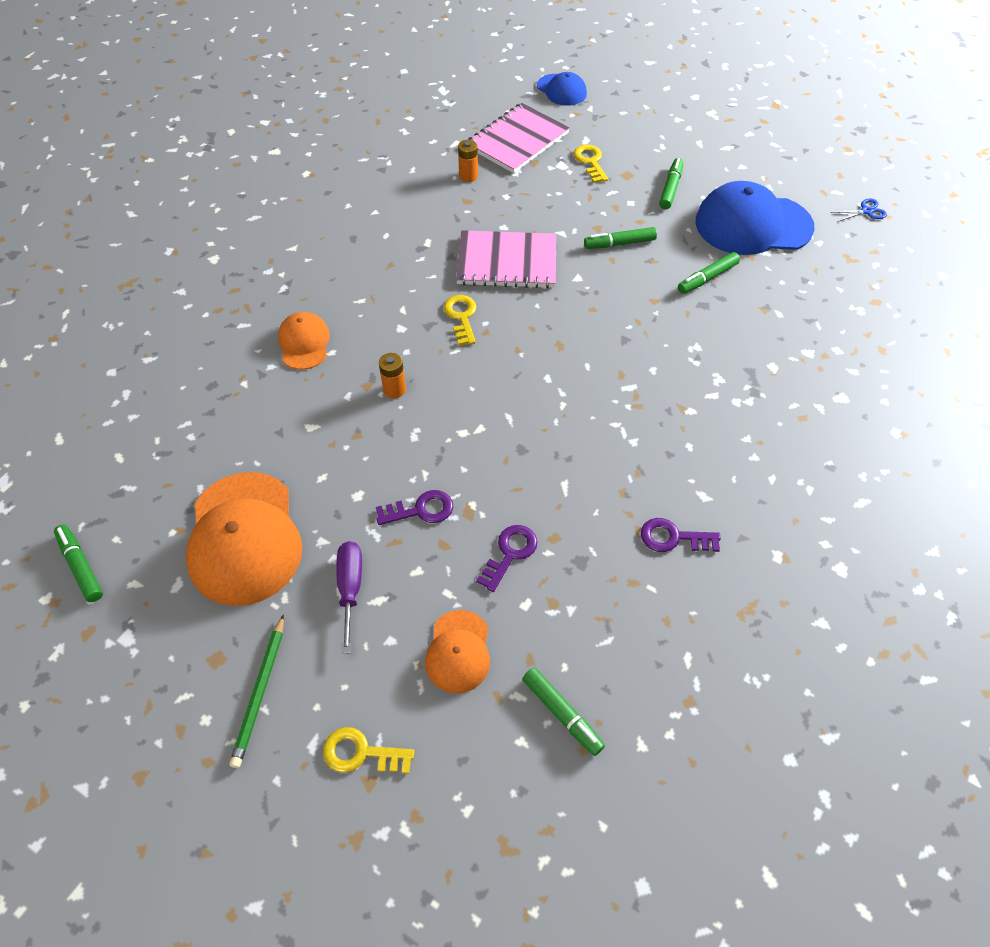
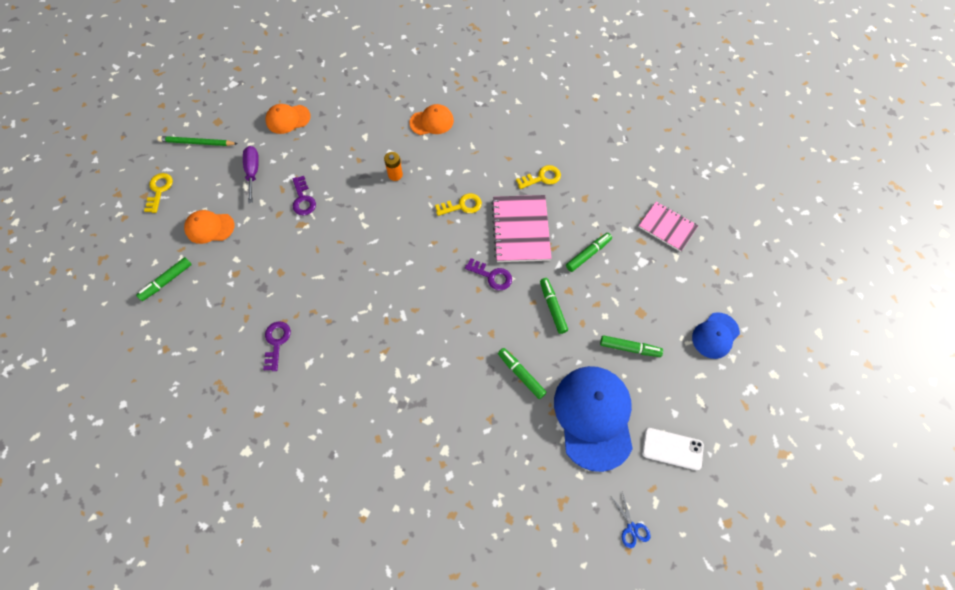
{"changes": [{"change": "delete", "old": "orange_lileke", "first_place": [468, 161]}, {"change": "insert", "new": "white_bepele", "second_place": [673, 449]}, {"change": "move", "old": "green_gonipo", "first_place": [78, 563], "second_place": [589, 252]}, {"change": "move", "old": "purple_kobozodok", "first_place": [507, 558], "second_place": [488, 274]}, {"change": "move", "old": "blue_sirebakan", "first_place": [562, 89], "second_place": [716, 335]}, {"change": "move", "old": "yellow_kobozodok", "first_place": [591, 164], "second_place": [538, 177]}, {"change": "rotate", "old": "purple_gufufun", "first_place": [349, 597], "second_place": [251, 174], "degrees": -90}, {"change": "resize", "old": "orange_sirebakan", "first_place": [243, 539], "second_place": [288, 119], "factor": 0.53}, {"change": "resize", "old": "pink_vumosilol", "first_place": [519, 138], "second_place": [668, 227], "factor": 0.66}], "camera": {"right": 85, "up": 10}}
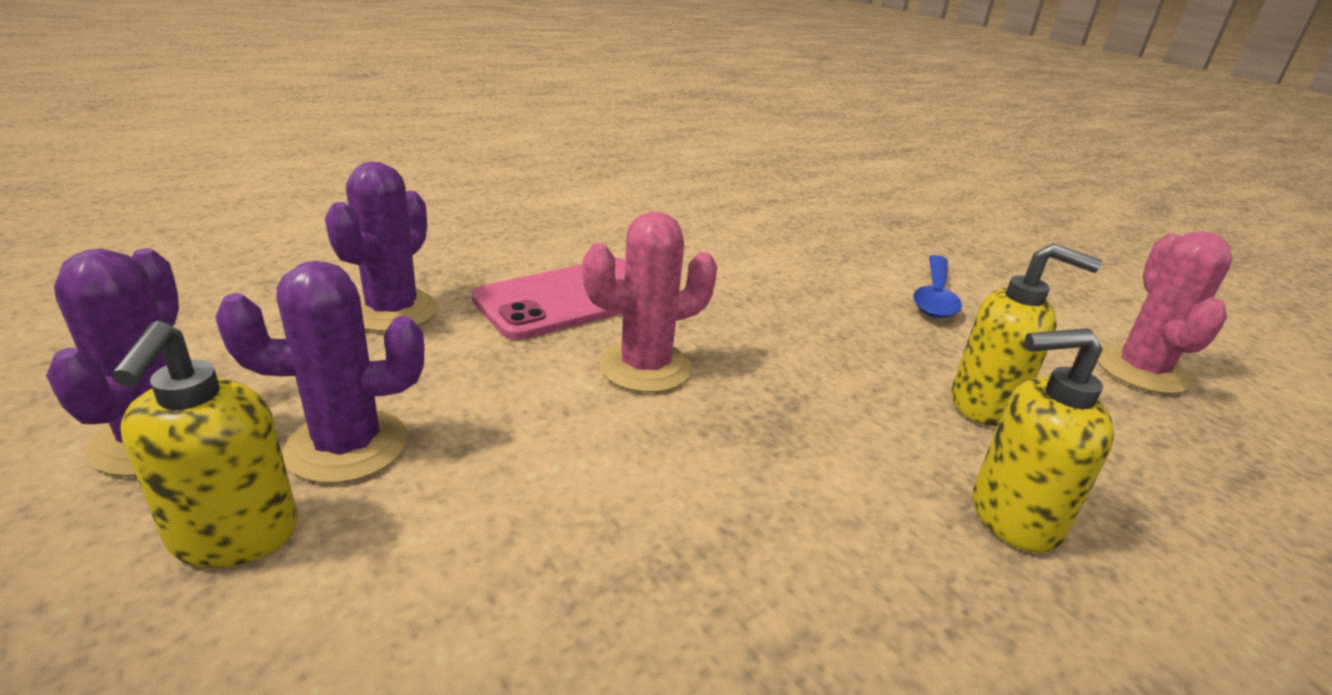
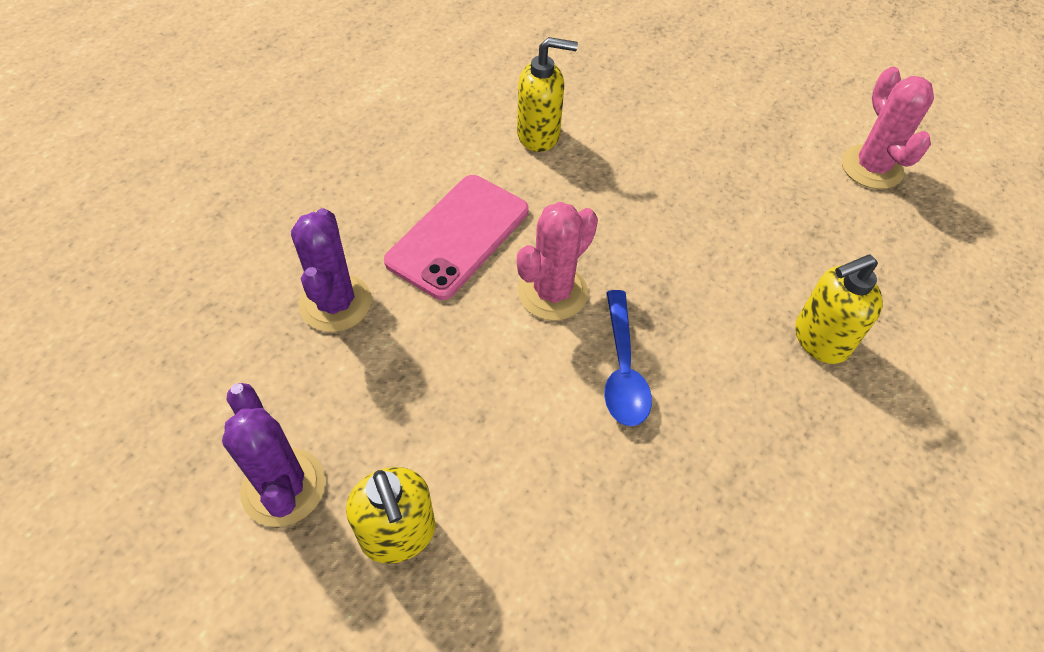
{"changes": [{"change": "delete", "old": "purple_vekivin", "first_place": [319, 372]}, {"change": "move", "old": "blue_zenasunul", "first_place": [937, 286], "second_place": [628, 358]}, {"change": "move", "old": "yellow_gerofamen", "first_place": [1026, 335], "second_place": [547, 94]}], "camera": {"right": -20, "up": 25}}
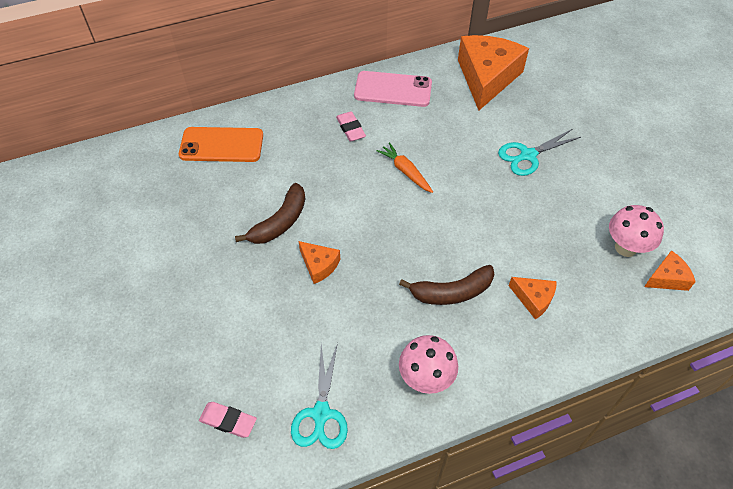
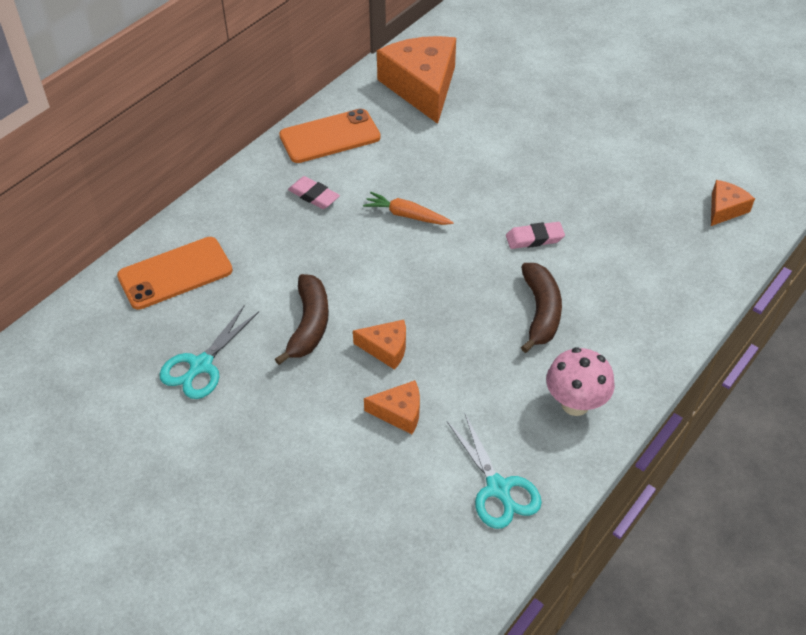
{"changes": [{"change": "delete", "old": "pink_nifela", "first_place": [636, 231]}, {"change": "move", "old": "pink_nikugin", "first_place": [228, 420], "second_place": [535, 235]}, {"change": "move", "old": "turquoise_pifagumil", "first_place": [539, 152], "second_place": [209, 352]}, {"change": "move", "old": "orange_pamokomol", "first_place": [533, 298], "second_place": [392, 407]}, {"change": "recolor", "old": "pink_bepele", "new": "orange_bepele", "first_place": [393, 89], "second_place": [330, 136]}, {"change": "rotate", "old": "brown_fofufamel", "first_place": [446, 285], "second_place": [541, 308], "degrees": -45}], "camera": {"right": -30, "up": -5}}
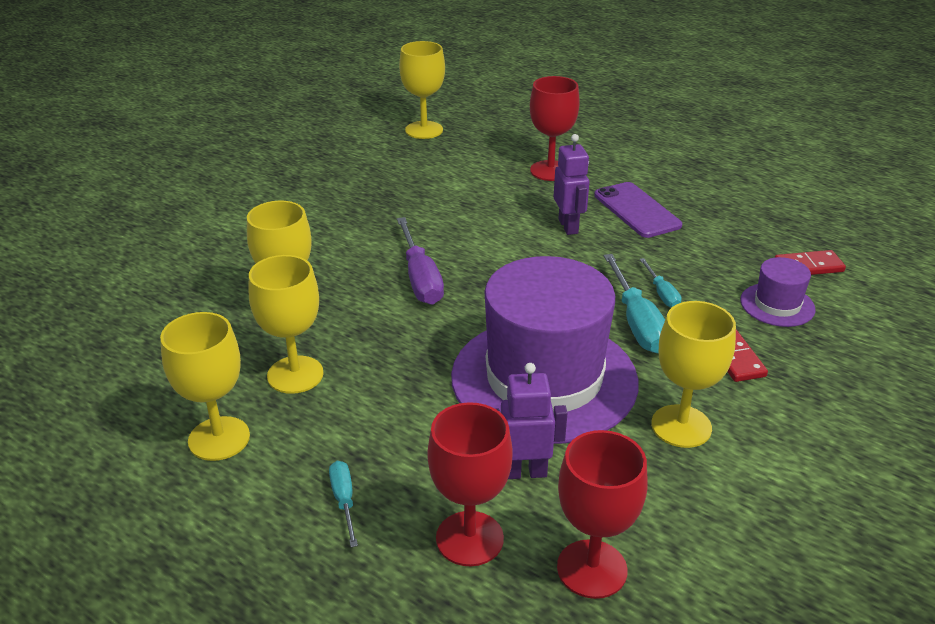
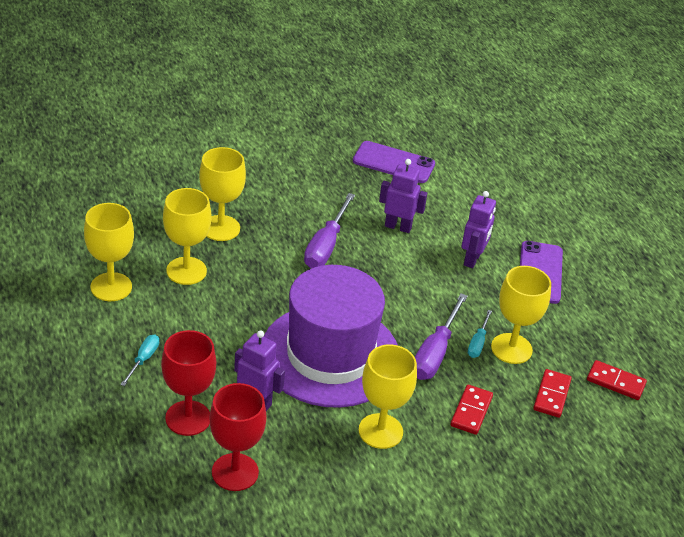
{"changes": [{"change": "delete", "old": "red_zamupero", "first_place": [555, 128]}, {"change": "insert", "new": "purple_bepele", "second_place": [394, 162]}, {"change": "insert", "new": "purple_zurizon", "second_place": [403, 196]}, {"change": "move", "old": "yellow_zamupero", "first_place": [422, 90], "second_place": [521, 315]}, {"change": "replace", "old": "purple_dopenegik", "new": "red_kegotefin", "first_place": [777, 292], "second_place": [552, 393]}, {"change": "recolor", "old": "turquoise_gufufun", "new": "purple_gufufun", "first_place": [634, 303], "second_place": [441, 336]}], "camera": {"right": 30, "up": 5}}
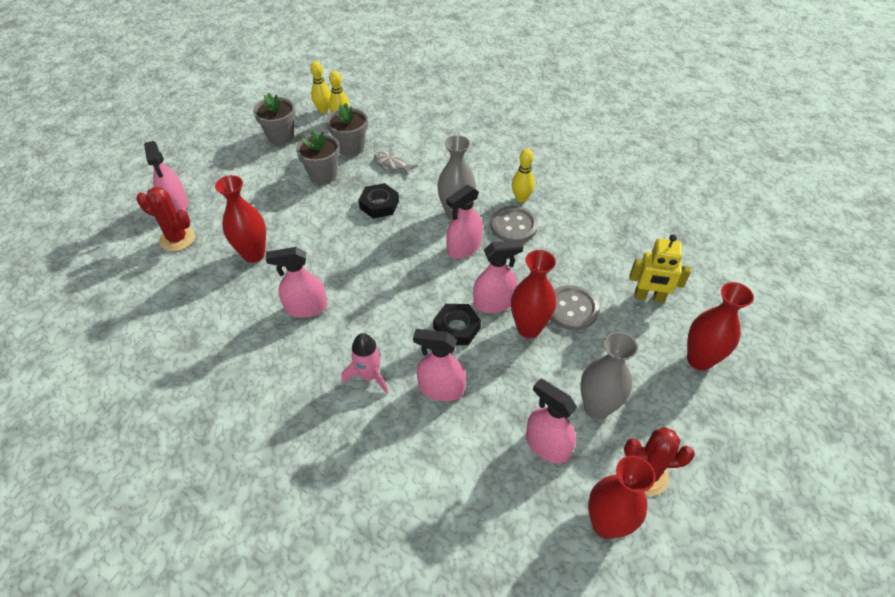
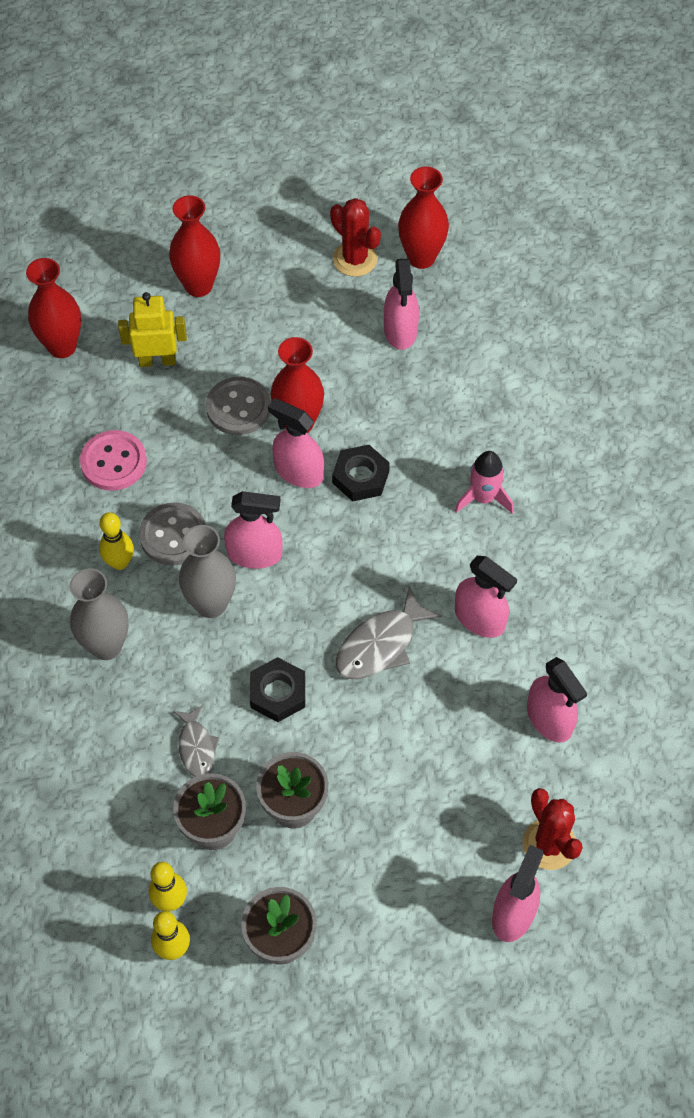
{"changes": [{"change": "insert", "new": "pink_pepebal", "second_place": [113, 460]}, {"change": "insert", "new": "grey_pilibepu", "second_place": [389, 633]}, {"change": "move", "old": "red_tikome", "first_place": [240, 219], "second_place": [53, 308]}, {"change": "move", "old": "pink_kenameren", "first_place": [439, 365], "second_place": [557, 700]}, {"change": "move", "old": "grey_tikome", "first_place": [609, 375], "second_place": [99, 614]}, {"change": "rotate", "old": "yellow_zurizon", "first_place": [660, 269], "second_place": [152, 329], "degrees": -60}], "camera": {"right": -135, "up": 10}}
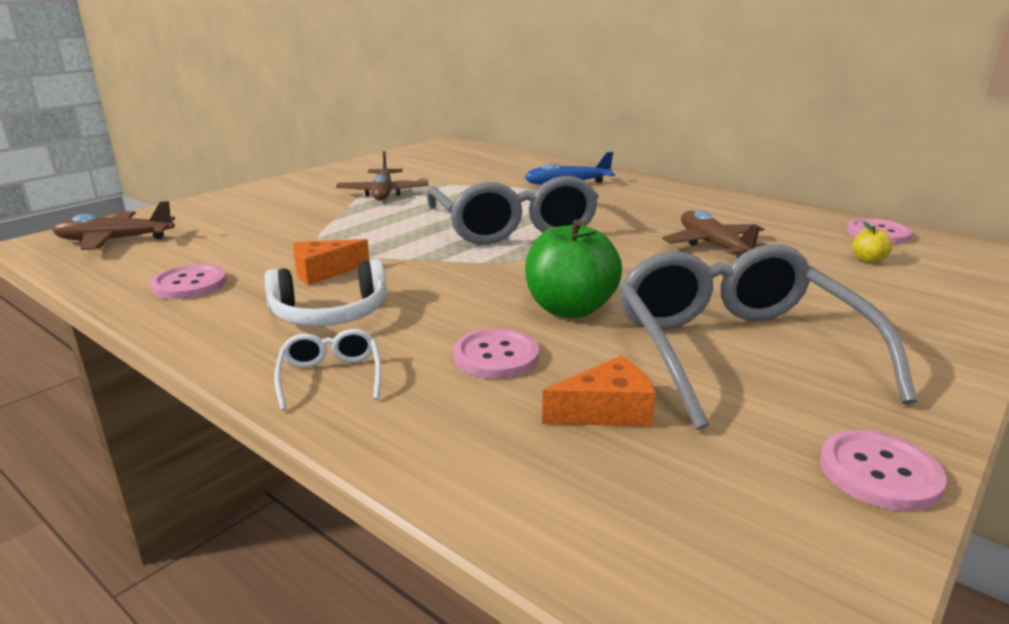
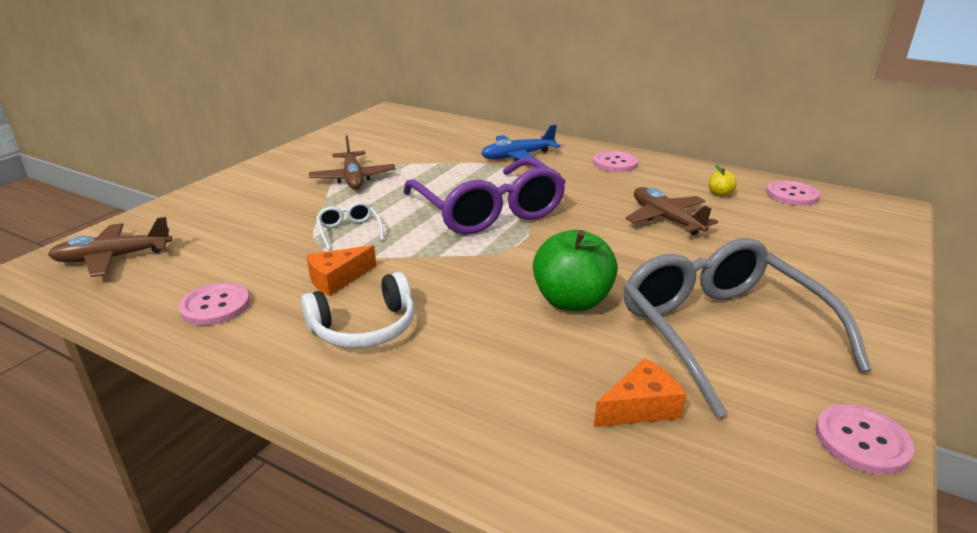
{"changes": [{"change": "move", "old": "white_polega", "first_place": [327, 370], "second_place": [350, 226]}, {"change": "move", "old": "pink_pepebal", "first_place": [496, 353], "second_place": [615, 161]}, {"change": "move", "old": "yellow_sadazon", "first_place": [872, 242], "second_place": [722, 181]}, {"change": "recolor", "old": "grey_polega", "new": "purple_polega", "first_place": [513, 210], "second_place": [484, 196]}], "camera": {"right": -10, "up": 5}}
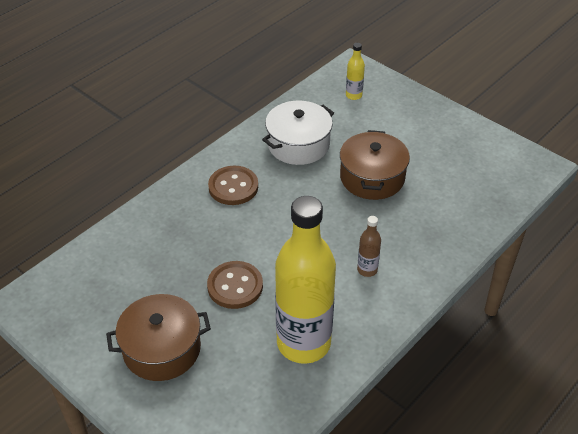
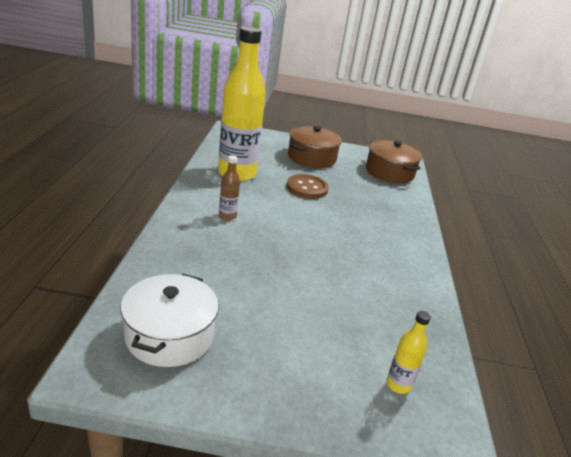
{"changes": [{"change": "delete", "old": "brown_pepebal", "first_place": [233, 185]}, {"change": "move", "old": "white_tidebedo", "first_place": [298, 133], "second_place": [169, 320]}, {"change": "move", "old": "brown_tidebedo", "first_place": [375, 165], "second_place": [394, 161]}], "camera": {"right": 140, "up": -15}}
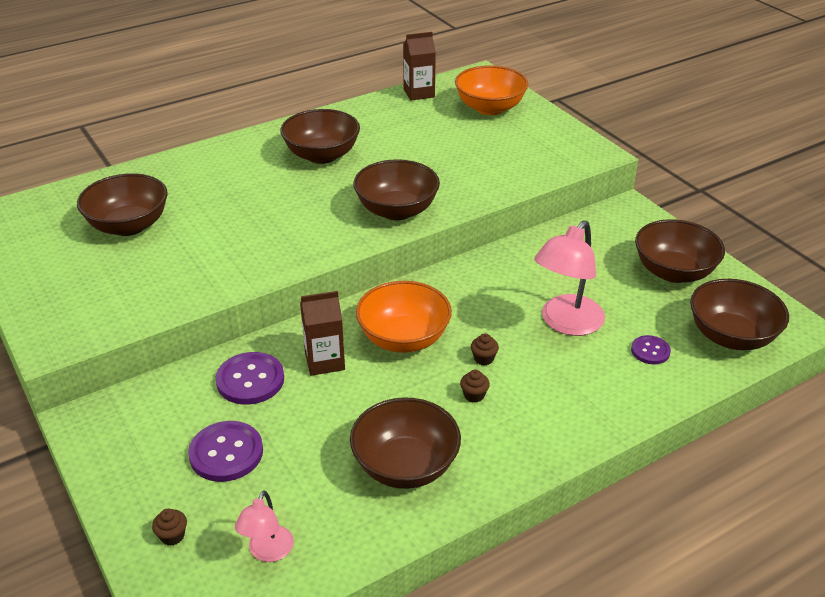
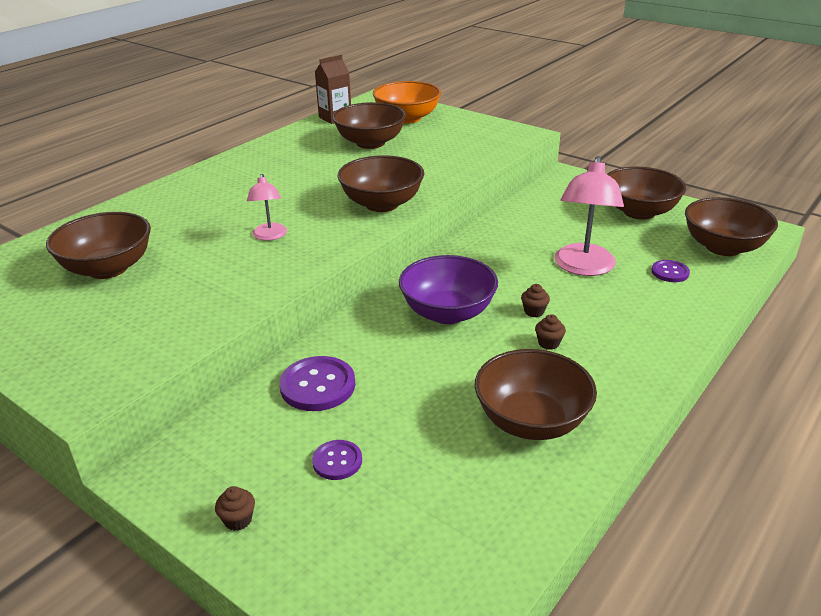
{"changes": [{"change": "delete", "old": "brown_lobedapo", "first_place": [322, 333]}, {"change": "move", "old": "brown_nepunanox", "first_place": [169, 527], "second_place": [235, 508]}, {"change": "move", "old": "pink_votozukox", "first_place": [264, 526], "second_place": [267, 207]}, {"change": "move", "old": "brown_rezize", "first_place": [320, 136], "second_place": [369, 125]}, {"change": "recolor", "old": "orange_rezize", "new": "purple_rezize", "first_place": [404, 317], "second_place": [448, 289]}, {"change": "resize", "old": "purple_pepebal", "first_place": [225, 451], "second_place": [337, 460], "factor": 0.59}], "camera": {"right": -20, "up": -5}}
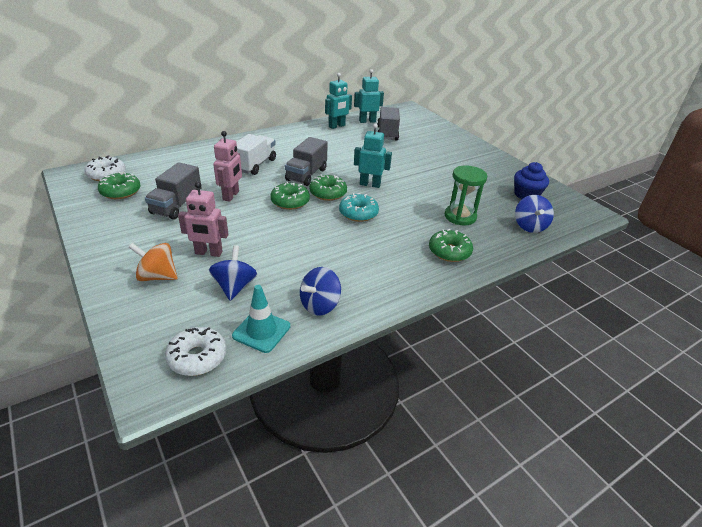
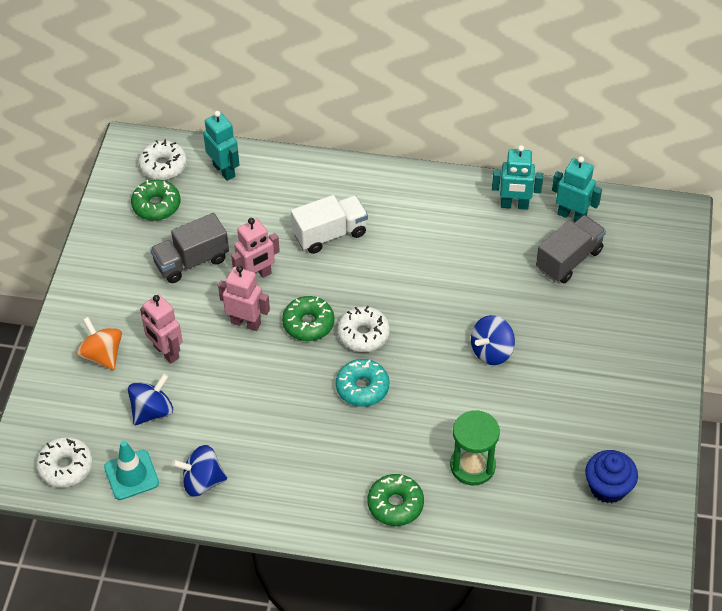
{"changes": [{"change": "delete", "old": "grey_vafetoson", "first_place": [306, 161]}, {"change": "insert", "new": "pink_zurizon", "second_place": [244, 298]}, {"change": "move", "old": "turquoise_zurizon", "first_place": [373, 155], "second_place": [221, 146]}, {"change": "move", "old": "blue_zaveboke", "first_place": [534, 214], "second_place": [493, 340]}, {"change": "recolor", "old": "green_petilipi", "new": "white_petilipi", "first_place": [328, 187], "second_place": [363, 329]}], "camera": {"right": 45, "up": 15}}
